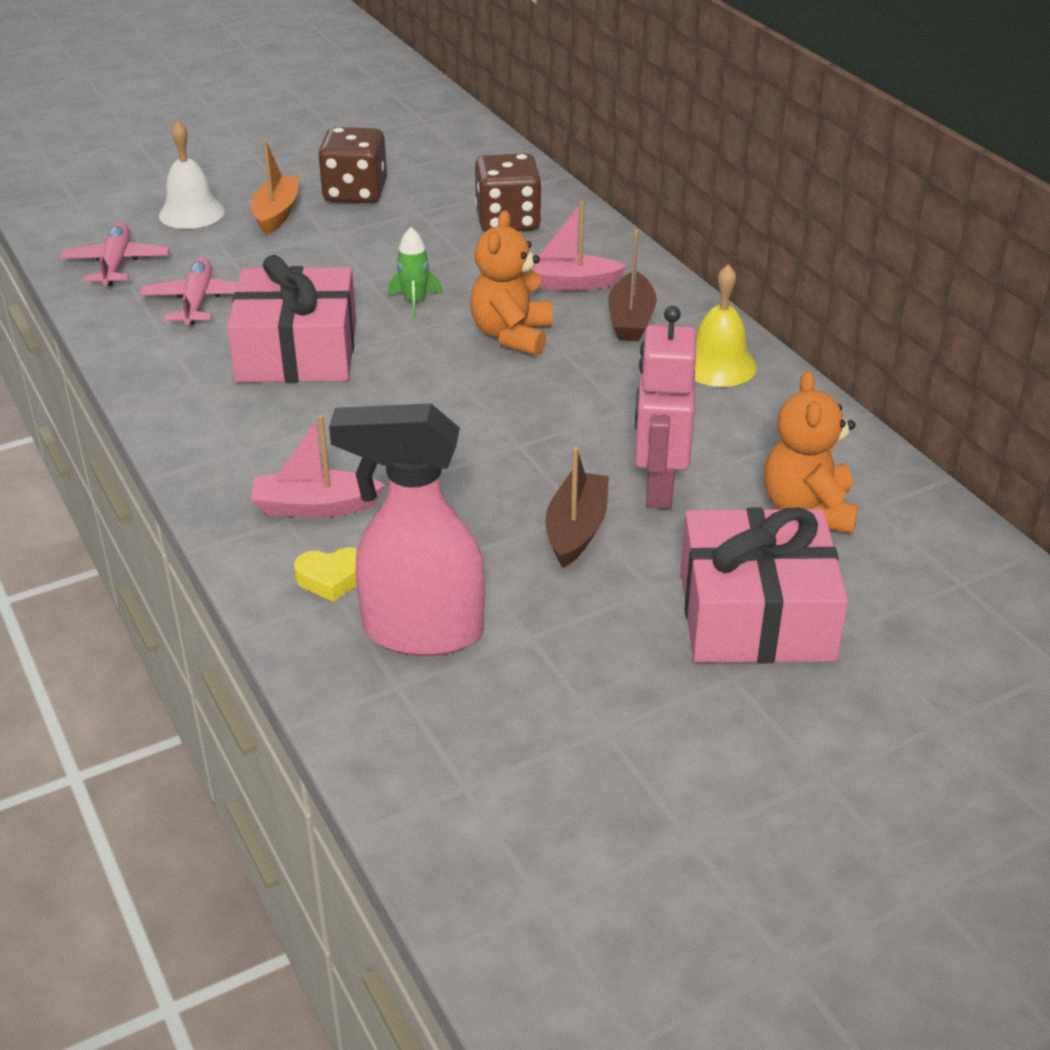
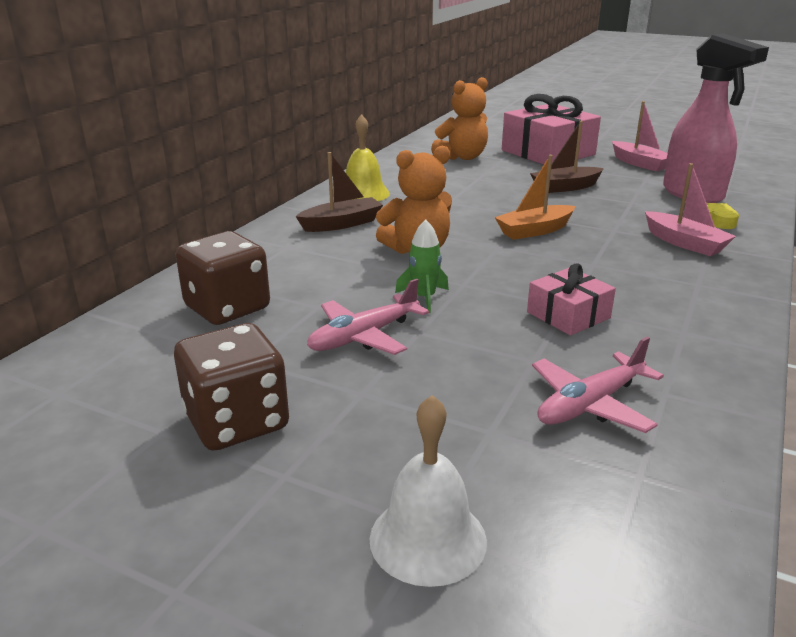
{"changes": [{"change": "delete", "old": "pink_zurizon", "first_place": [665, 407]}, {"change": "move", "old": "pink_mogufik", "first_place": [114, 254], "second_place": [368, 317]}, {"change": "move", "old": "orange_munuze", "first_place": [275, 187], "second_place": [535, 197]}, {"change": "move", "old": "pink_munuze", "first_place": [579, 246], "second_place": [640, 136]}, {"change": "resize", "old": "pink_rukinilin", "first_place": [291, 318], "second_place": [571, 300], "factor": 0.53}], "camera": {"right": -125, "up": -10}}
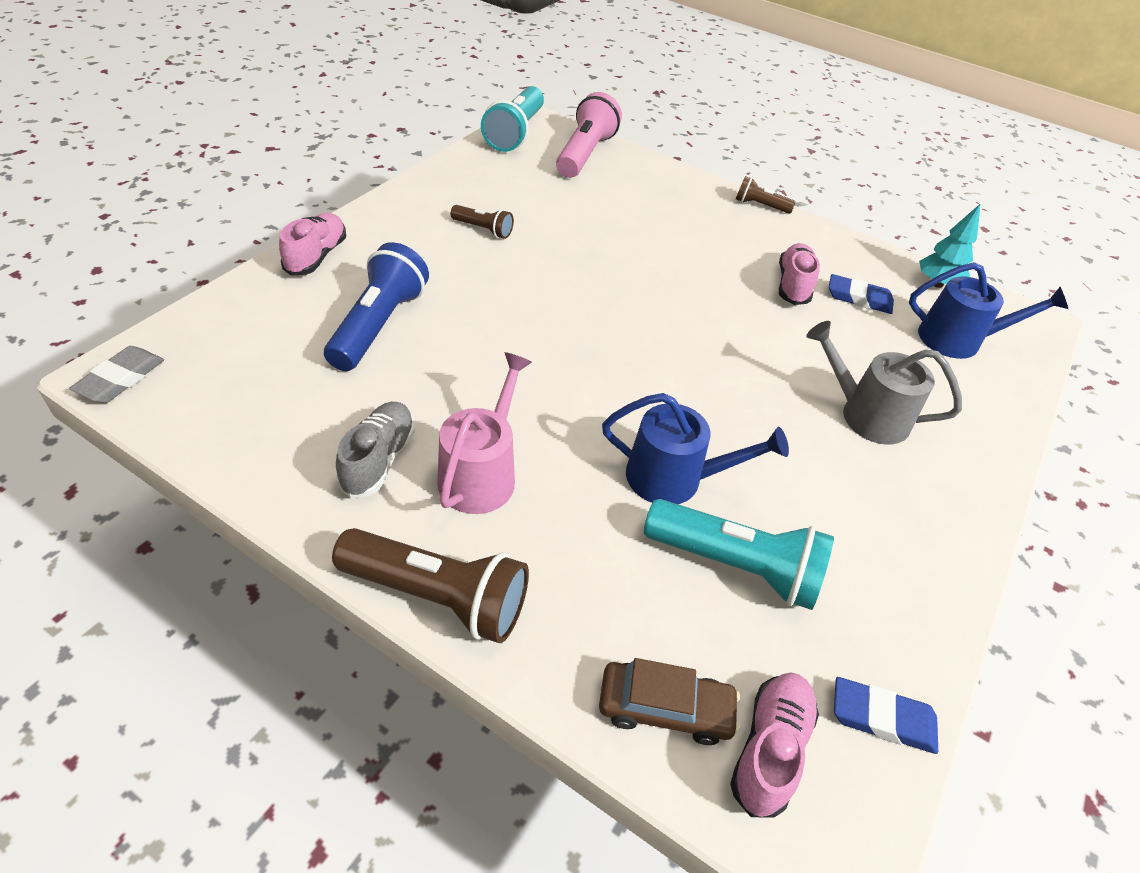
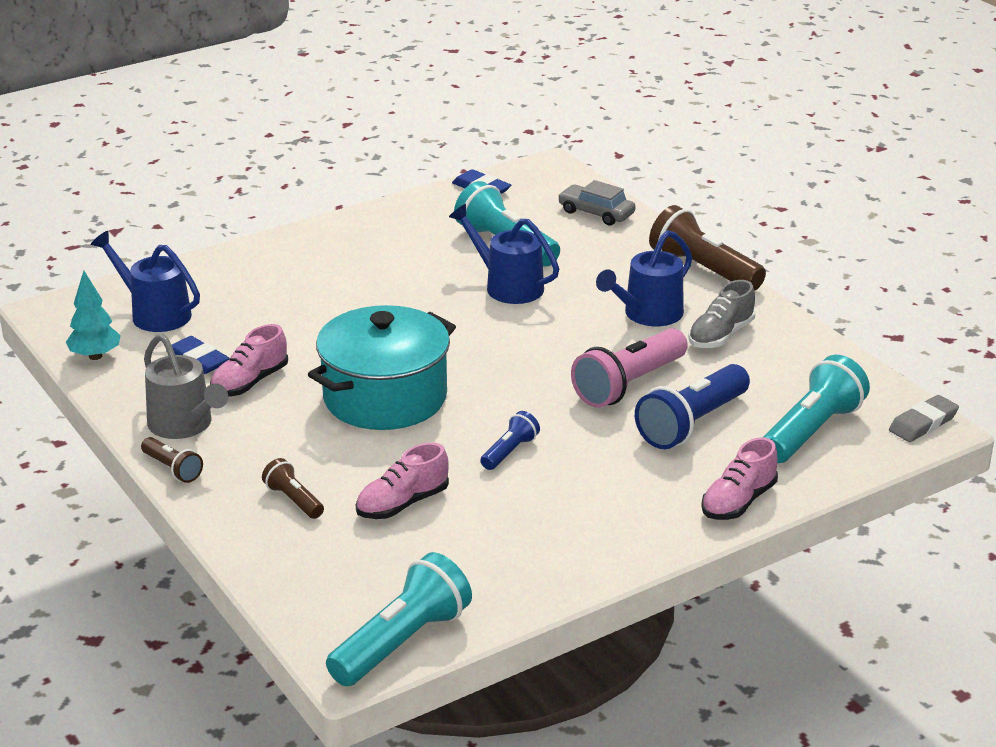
{"changes": [{"change": "insert", "new": "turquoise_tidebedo", "second_place": [382, 367]}, {"change": "insert", "new": "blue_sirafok", "second_place": [510, 440]}, {"change": "insert", "new": "turquoise_sirafok", "second_place": [816, 409]}, {"change": "move", "old": "brown_sirafok", "first_place": [482, 222], "second_place": [293, 488]}, {"change": "move", "old": "pink_sirafok", "first_place": [589, 135], "second_place": [629, 368]}, {"change": "move", "old": "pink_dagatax", "first_place": [774, 745], "second_place": [402, 480]}, {"change": "move", "old": "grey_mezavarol", "first_place": [884, 382], "second_place": [186, 386]}, {"change": "recolor", "old": "pink_mezavarol", "new": "blue_mezavarol", "first_place": [484, 433], "second_place": [644, 278]}, {"change": "recolor", "old": "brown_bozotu", "new": "grey_bozotu", "first_place": [669, 701], "second_place": [597, 202]}], "camera": {"right": -150, "up": -15}}
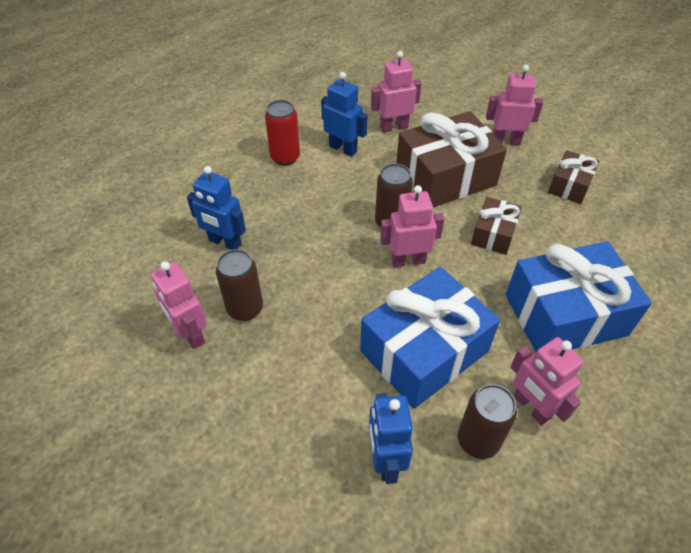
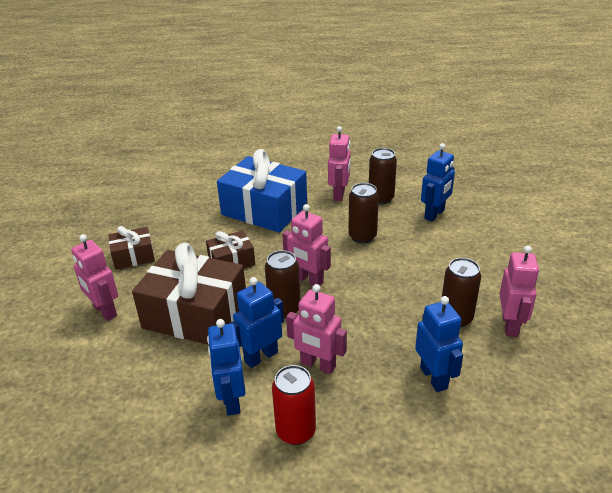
{"changes": [{"change": "insert", "new": "blue_zurizon", "second_place": [256, 322]}, {"change": "move", "old": "pink_zurizon", "first_place": [396, 92], "second_place": [316, 329]}, {"change": "replace", "old": "blue_rukinilin", "new": "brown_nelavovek", "first_place": [430, 338], "second_place": [363, 213]}], "camera": {"right": -135, "up": -15}}
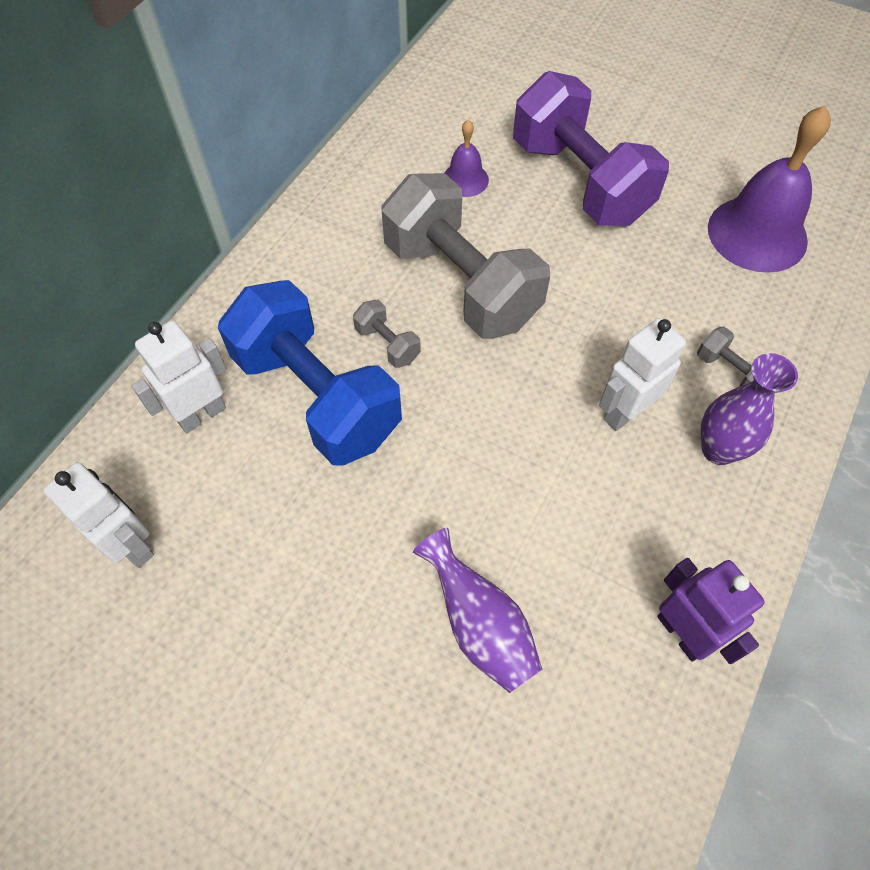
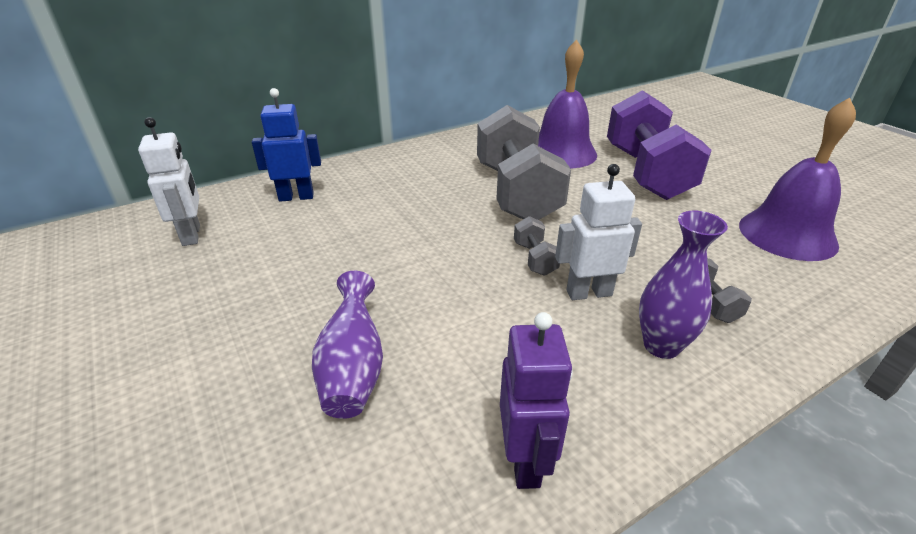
{"changes": [{"change": "delete", "old": "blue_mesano", "first_place": [310, 373]}, {"change": "move", "old": "grey_mesano", "first_place": [387, 334], "second_place": [537, 246]}, {"change": "recolor", "old": "white_zurizon", "new": "blue_zurizon", "first_place": [179, 377], "second_place": [286, 145]}, {"change": "resize", "old": "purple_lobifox", "first_place": [466, 158], "second_place": [567, 104], "factor": 2.0}], "camera": {"right": 30, "up": -25}}
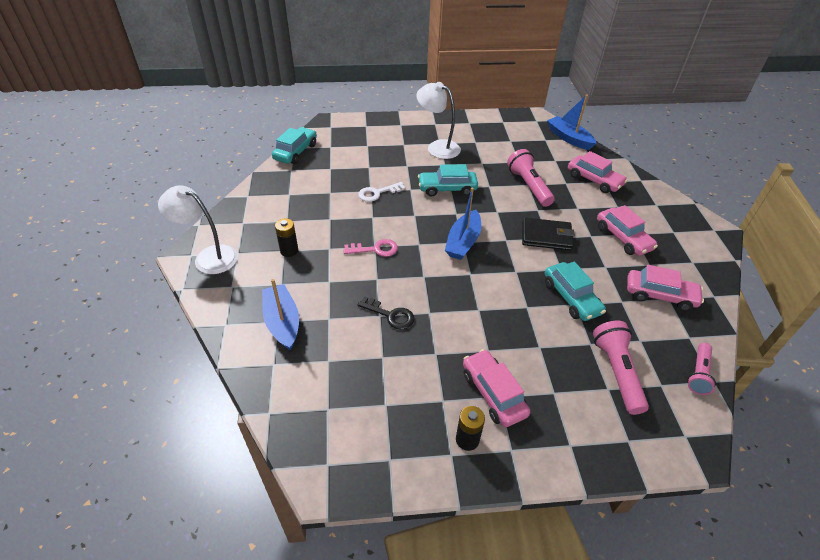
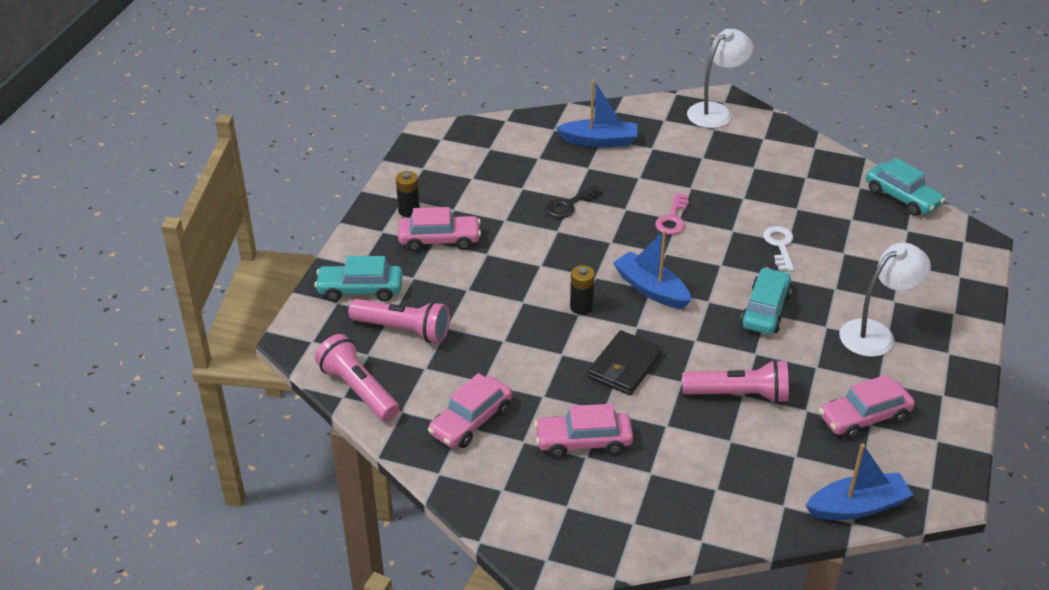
{"changes": [{"change": "move", "old": "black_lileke", "first_place": [286, 238], "second_place": [582, 290]}, {"change": "move", "old": "turquoise_bozotu", "first_place": [575, 291], "second_place": [358, 278]}, {"change": "move", "old": "pink_bozotu", "first_place": [598, 172], "second_place": [867, 407]}, {"change": "resize", "old": "pink_sirafok", "first_place": [701, 369], "second_place": [357, 378], "factor": 1.54}], "camera": {"right": 115, "up": -5}}
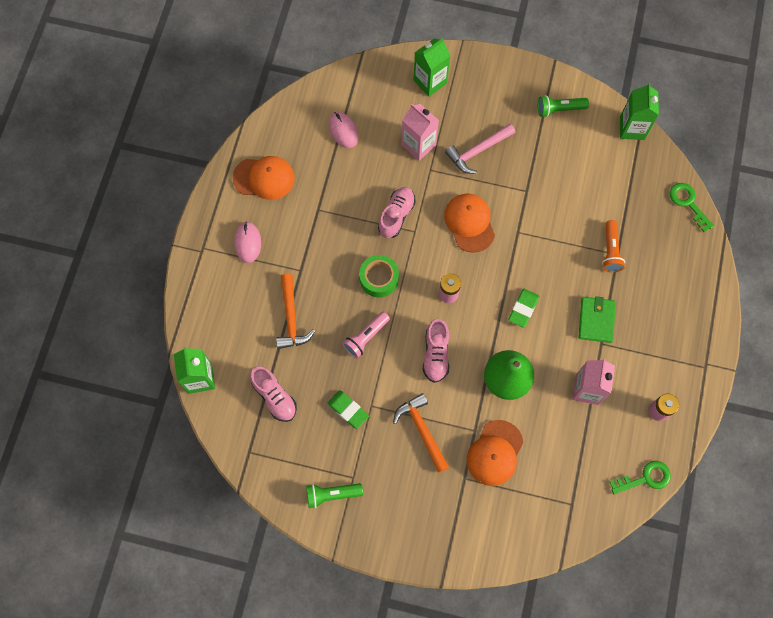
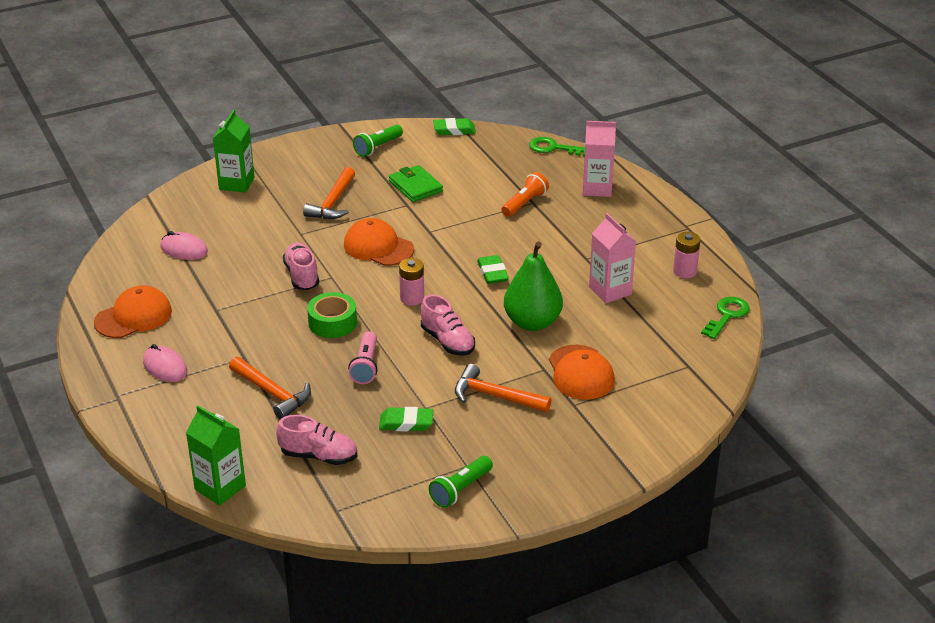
{"changes": [{"change": "move", "old": "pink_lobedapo", "first_place": [420, 132], "second_place": [599, 159]}, {"change": "move", "old": "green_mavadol", "first_place": [597, 319], "second_place": [416, 183]}, {"change": "replace", "old": "green_lobedapo", "new": "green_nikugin", "first_place": [639, 111], "second_place": [454, 126]}, {"change": "recolor", "old": "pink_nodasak", "new": "orange_nodasak", "first_place": [480, 149], "second_place": [329, 193]}, {"change": "rotate", "old": "orange_sirafok", "first_place": [613, 246], "second_place": [525, 194], "degrees": -105}], "camera": {"right": -40, "up": -35}}
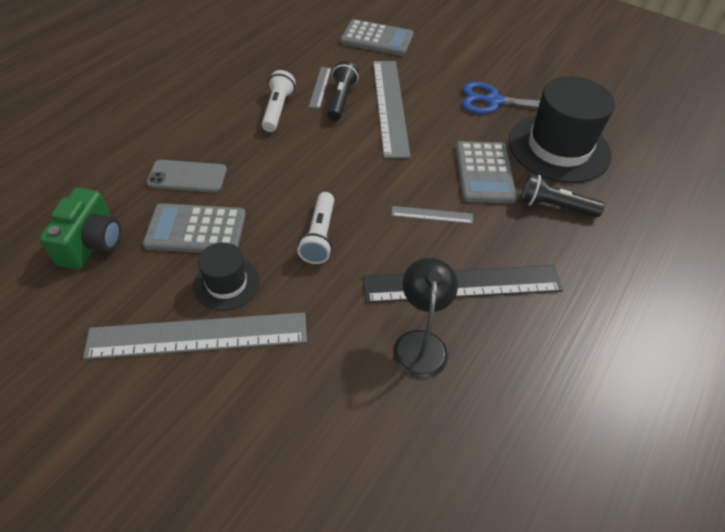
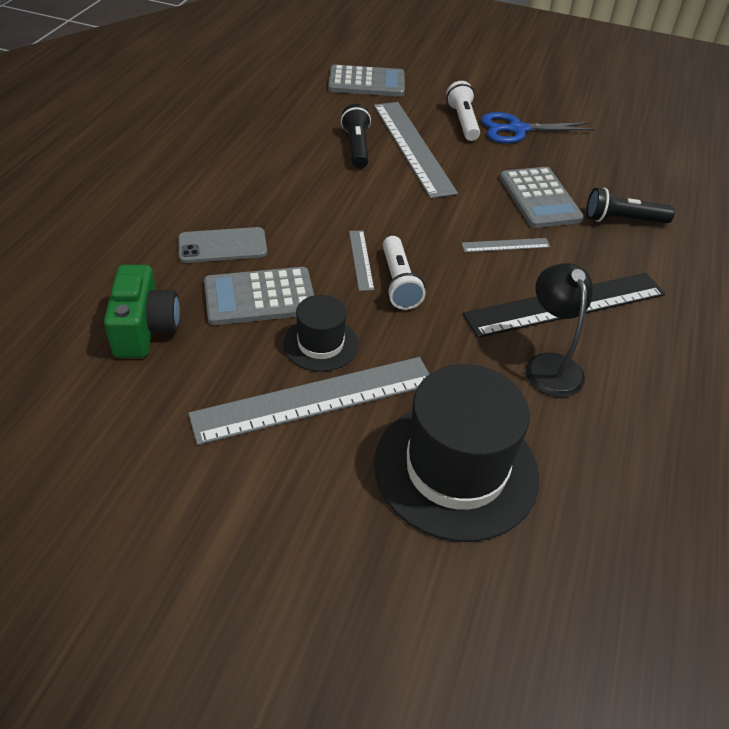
{"changes": [{"change": "move", "old": "white_sirafok", "first_place": [278, 101], "second_place": [463, 111]}, {"change": "move", "old": "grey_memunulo", "first_place": [320, 87], "second_place": [361, 260]}, {"change": "move", "old": "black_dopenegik", "first_place": [561, 129], "second_place": [456, 453]}], "camera": {"right": -15, "up": -5}}
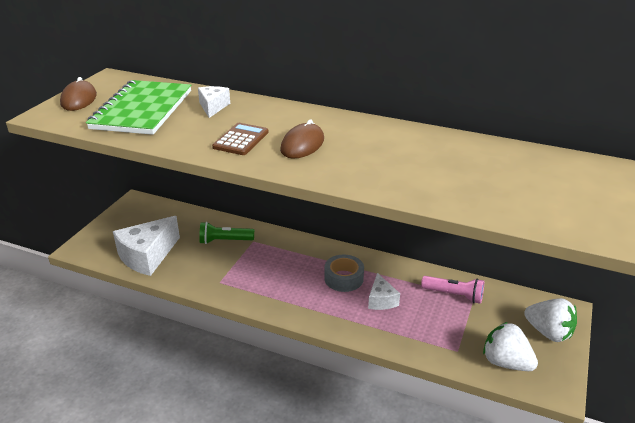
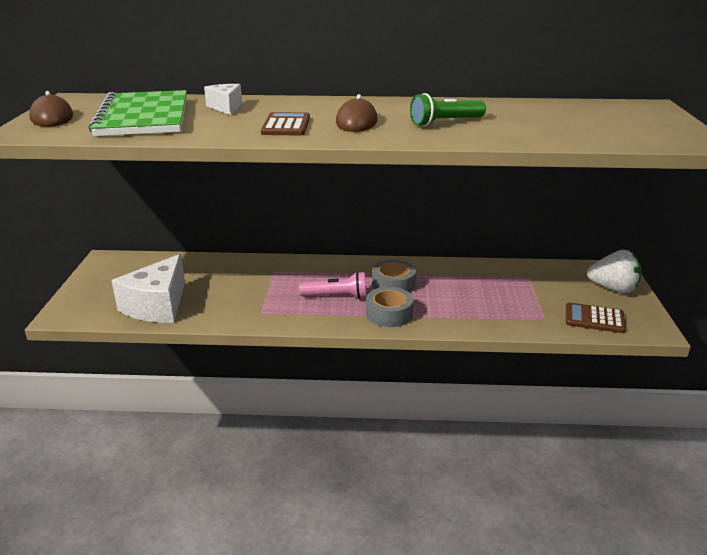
{"changes": [{"change": "delete", "old": "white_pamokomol", "first_place": [384, 291]}, {"change": "insert", "new": "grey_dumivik", "second_place": [390, 307]}, {"change": "move", "old": "green_sirafok", "first_place": [226, 233], "second_place": [448, 109]}, {"change": "move", "old": "pink_sirafok", "first_place": [452, 290], "second_place": [333, 285]}, {"change": "replace", "old": "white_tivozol", "new": "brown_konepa", "first_place": [510, 346], "second_place": [596, 317]}], "camera": {"right": -20, "up": -5}}
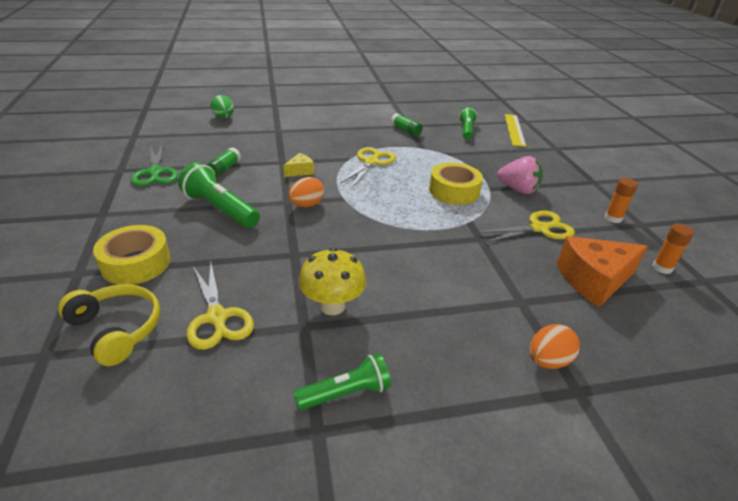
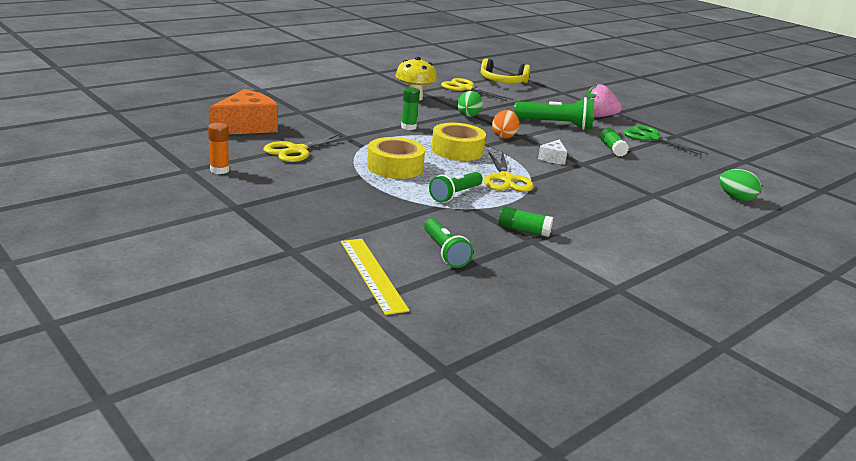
{"changes": [{"change": "delete", "old": "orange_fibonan", "first_place": [554, 346]}, {"change": "delete", "old": "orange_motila", "first_place": [673, 249]}, {"change": "insert", "new": "green_motila", "second_place": [410, 108]}, {"change": "insert", "new": "green_fibonan", "second_place": [470, 104]}, {"change": "move", "old": "yellow_dumivik", "first_place": [132, 255], "second_place": [458, 142]}, {"change": "move", "old": "green_sirafok", "first_place": [342, 382], "second_place": [456, 187]}, {"change": "move", "old": "pink_tivozol", "first_place": [520, 175], "second_place": [603, 101]}, {"change": "recolor", "old": "yellow_pamokomol", "new": "white_pamokomol", "first_place": [299, 165], "second_place": [552, 152]}], "camera": {"right": 150, "up": -10}}
